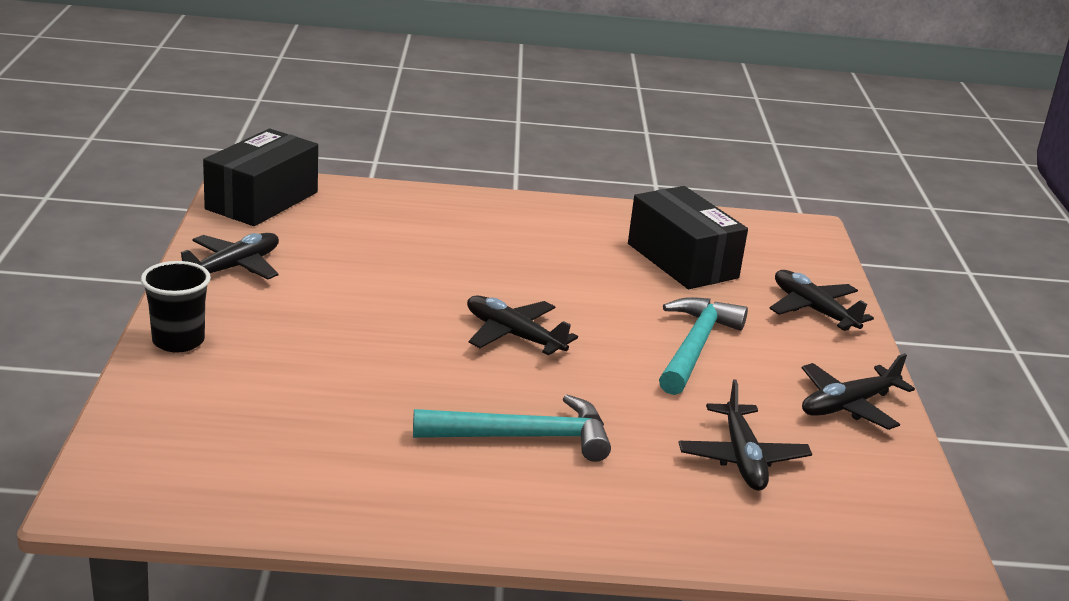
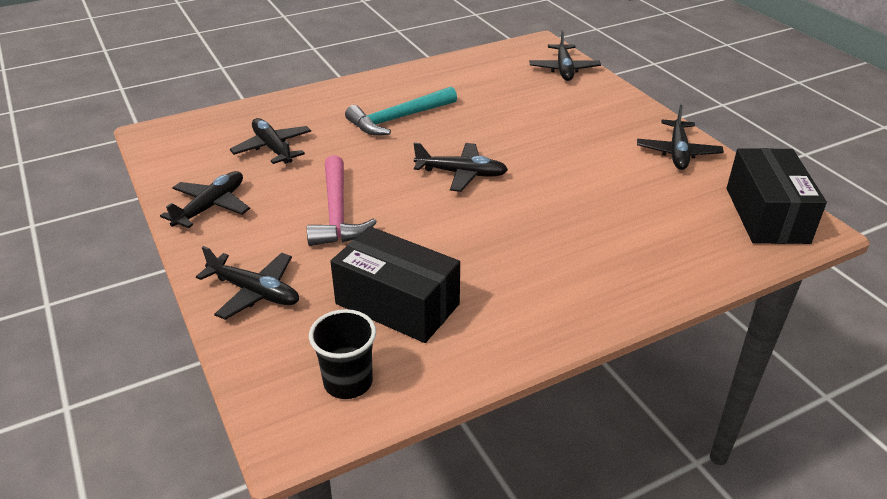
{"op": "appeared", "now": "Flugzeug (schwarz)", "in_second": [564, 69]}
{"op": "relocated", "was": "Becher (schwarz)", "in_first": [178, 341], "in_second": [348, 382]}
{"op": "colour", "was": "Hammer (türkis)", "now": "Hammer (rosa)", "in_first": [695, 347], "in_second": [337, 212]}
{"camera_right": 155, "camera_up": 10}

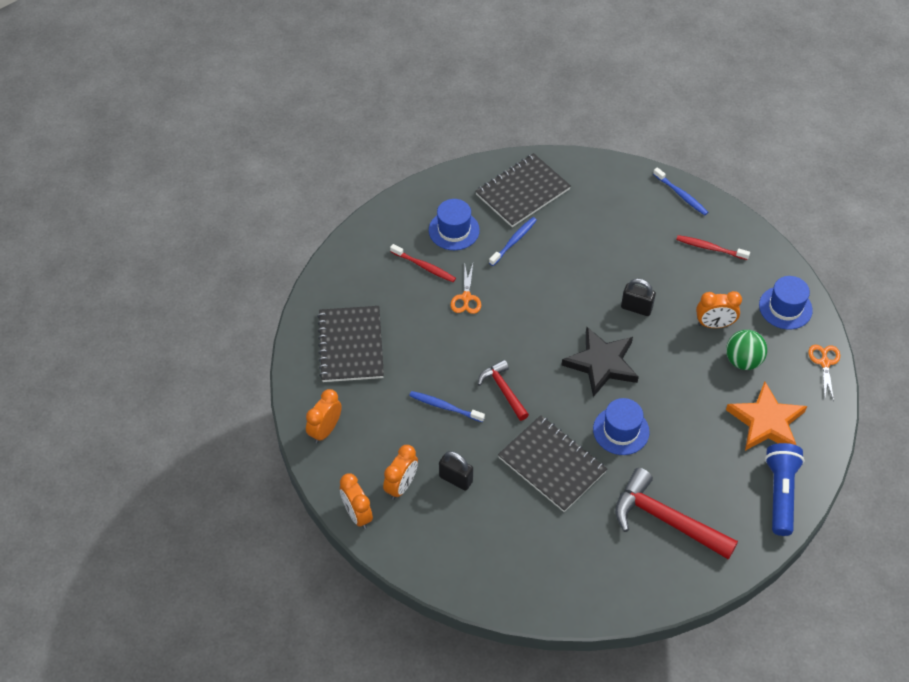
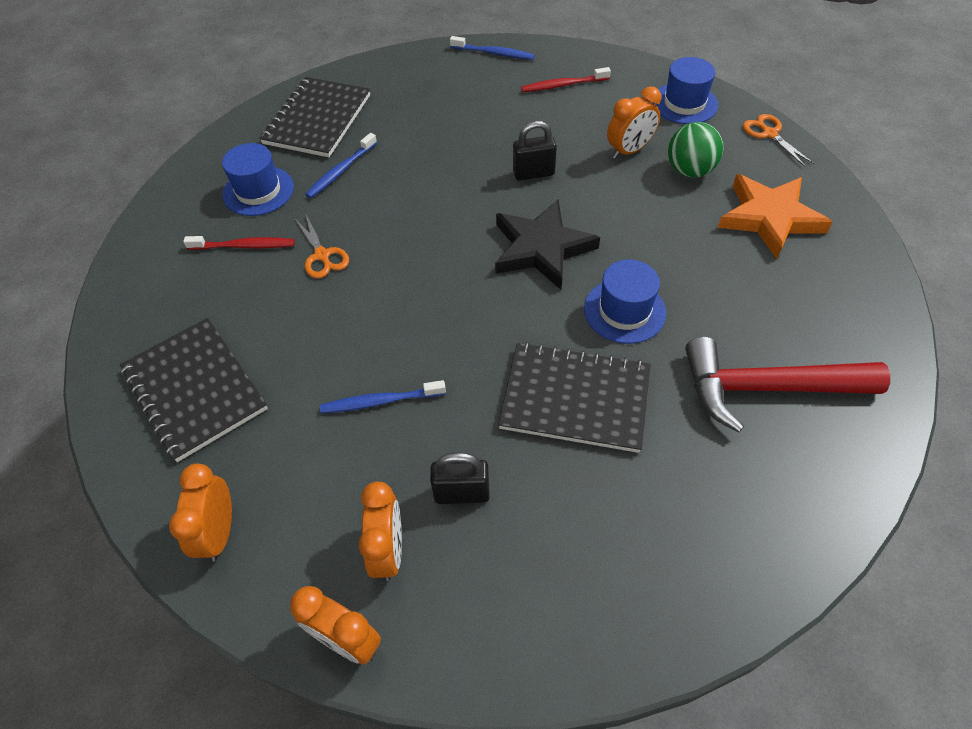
{"op": "missing", "was": "Hammer (rot)", "in_first": [503, 390]}
{"op": "missing", "was": "Taschenlampe (blau)", "in_first": [780, 493]}
{"op": "spun", "was": "Zahnbürste (blau)", "in_first": [513, 241], "in_second": [341, 171], "clockwise": -150}
{"camera_right": -30, "camera_up": 0}

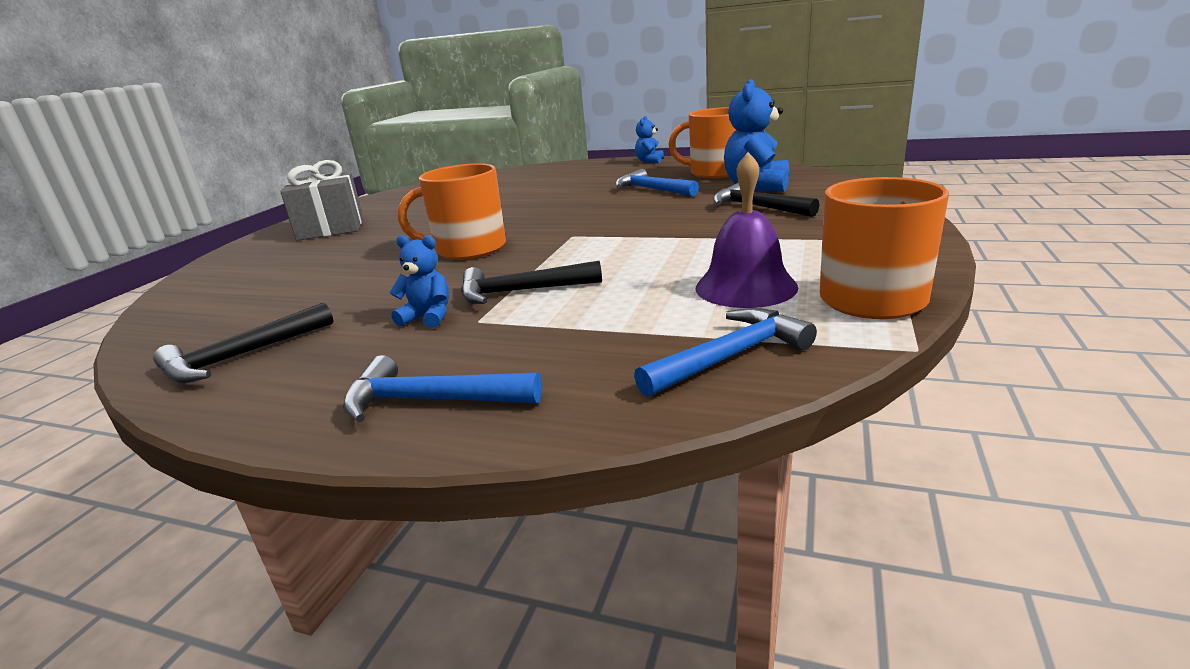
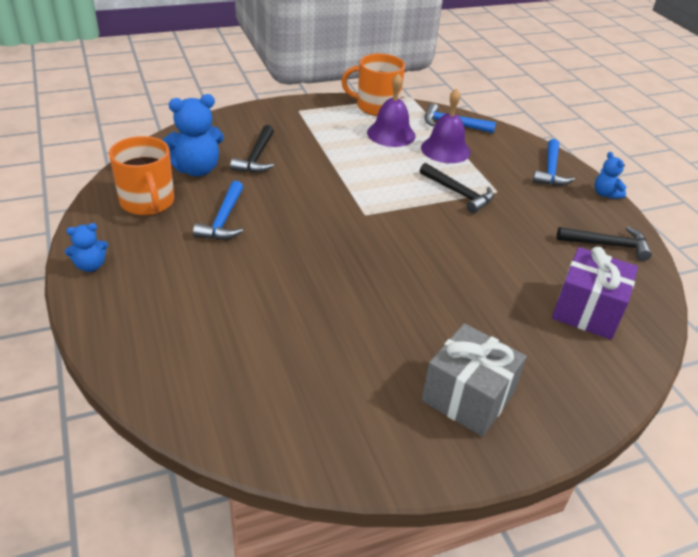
{"op": "missing", "was": "Tasse (orange)", "in_first": [468, 249]}
{"op": "appeared", "now": "Glocke (lila)", "in_second": [445, 149]}
{"op": "appeared", "now": "Geschenk (lila)", "in_second": [587, 310]}
{"op": "relocated", "was": "Teddybär (blau)", "in_first": [428, 317], "in_second": [605, 194]}
{"op": "spun", "was": "Hammer (blau)", "in_first": [431, 400], "in_second": [550, 170], "clockwise": 45}
{"camera_right": -135, "camera_up": 15}

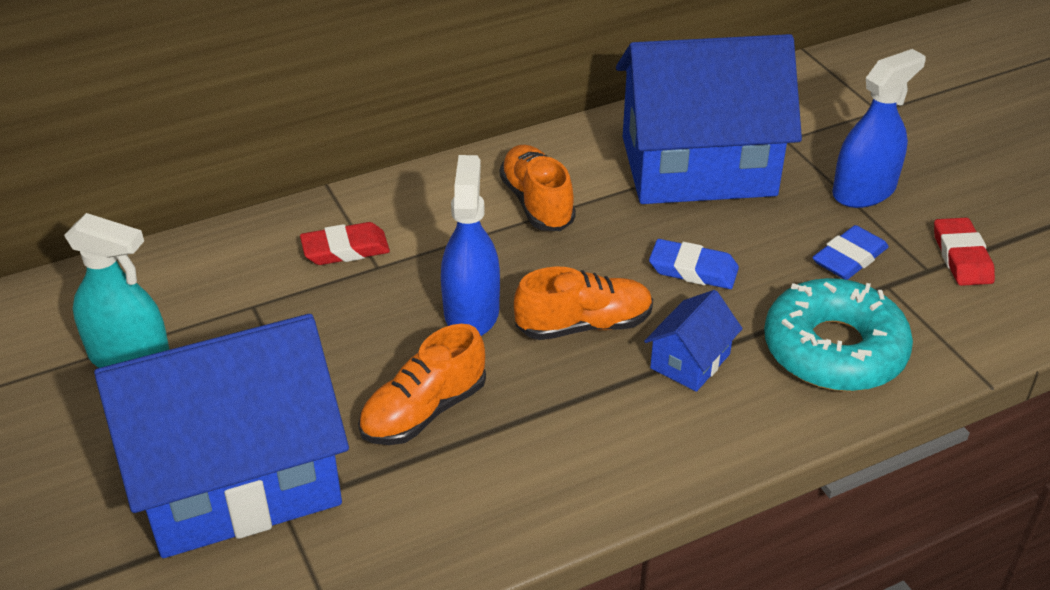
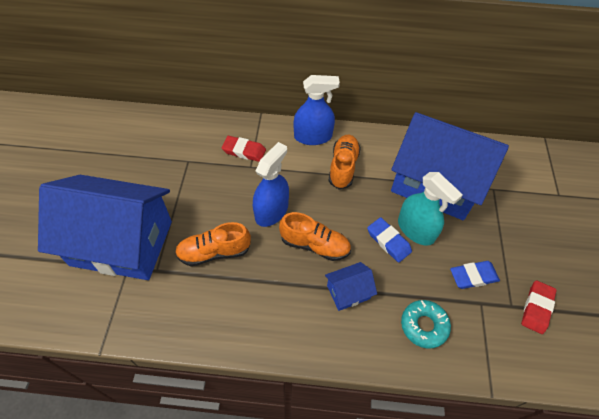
{"op": "relocated", "was": "Sprühflasche (türkis)", "in_first": [129, 357], "in_second": [416, 229]}
{"op": "relocated", "was": "Sprühflasche (blau)", "in_first": [864, 191], "in_second": [313, 136]}
{"op": "size", "was": "Donut (türkis)", "in_first": [834, 349], "in_second": [424, 326], "ratio": 0.6}
{"camera_right": 30, "camera_up": 15}

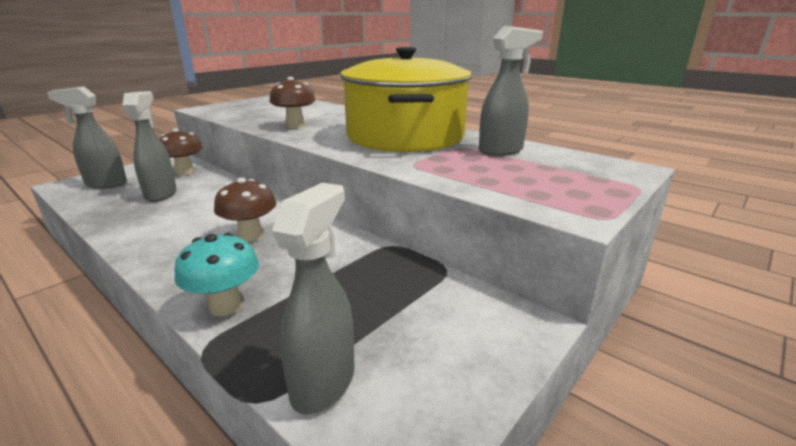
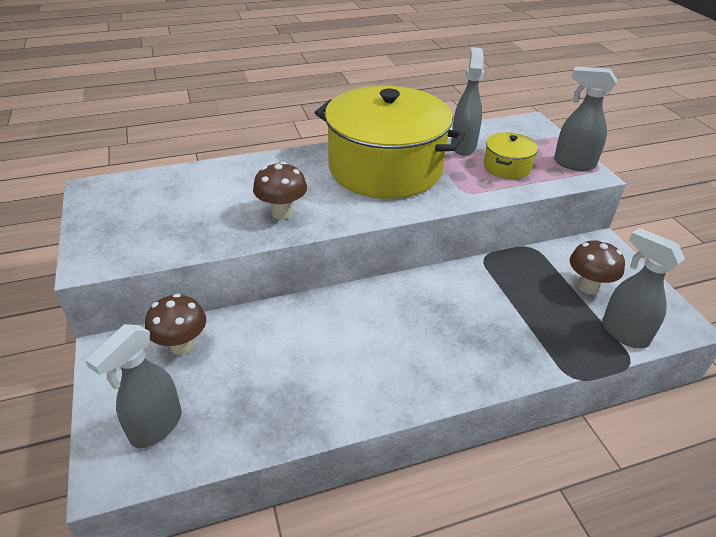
{"op": "missing", "was": "Pilz (türkis)", "in_first": [226, 306]}
{"op": "appeared", "now": "Kochtopf (gelb)", "in_second": [507, 167]}
{"op": "relocated", "was": "Sprühflasche (grau)", "in_first": [161, 194], "in_second": [573, 164]}
{"op": "relocated", "was": "Pilz (braun)", "in_first": [250, 236], "in_second": [588, 286]}
{"camera_right": -60, "camera_up": 15}

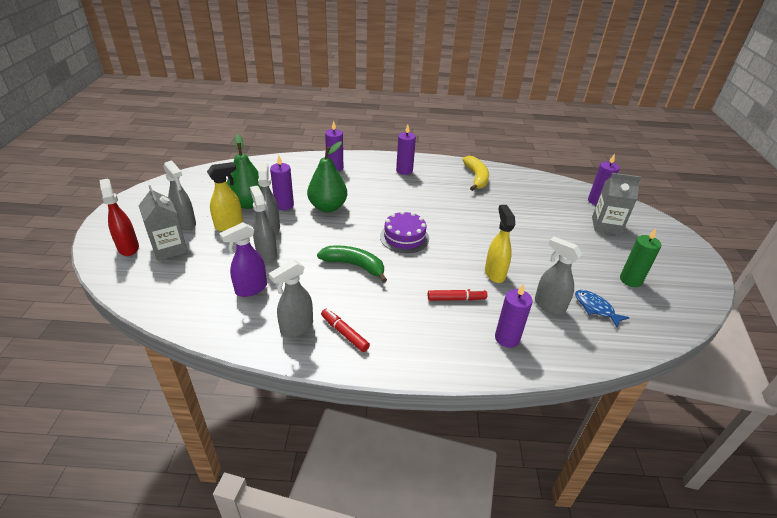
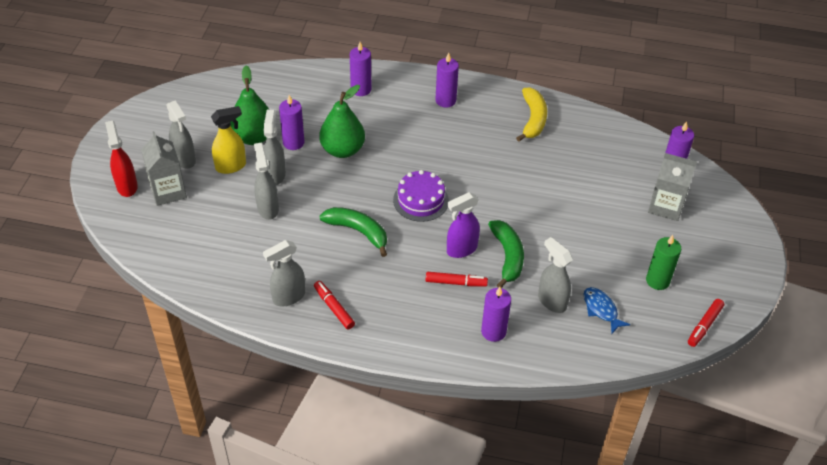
{"op": "appeared", "now": "Filzstift (rot)", "in_second": [704, 326]}
{"op": "relocated", "was": "Sprühflasche (lila)", "in_first": [251, 289], "in_second": [461, 249]}
{"op": "exchanged", "was": "Sprühflasche (gelb)", "now": "Banane (grün)", "in_first": [494, 273], "in_second": [507, 256]}
{"camera_right": 10, "camera_up": 10}

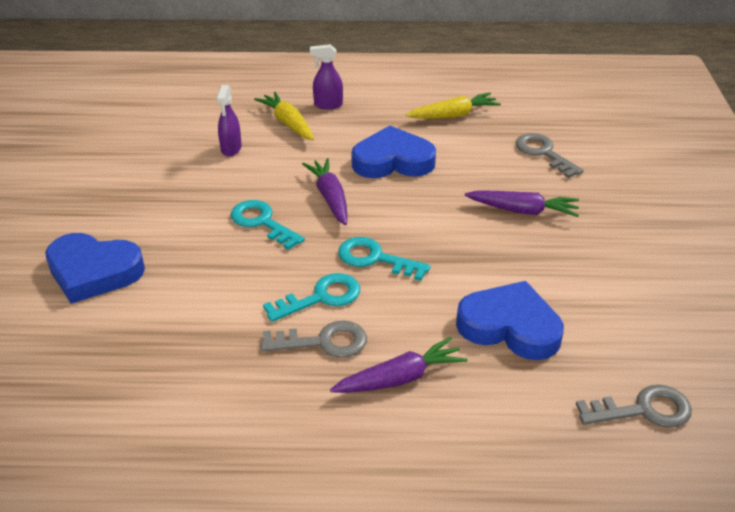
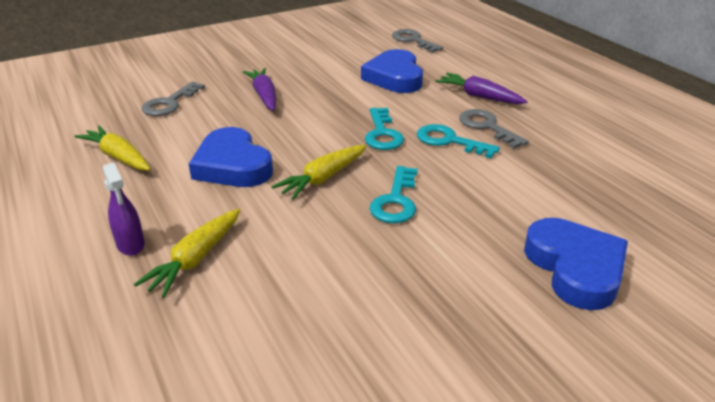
{"op": "missing", "was": "Sprühflasche (lila)", "in_first": [231, 149]}
{"op": "colour", "was": "Karotte (lila)", "now": "Karotte (gelb)", "in_first": [330, 198], "in_second": [323, 178]}
{"camera_right": -120, "camera_up": -5}

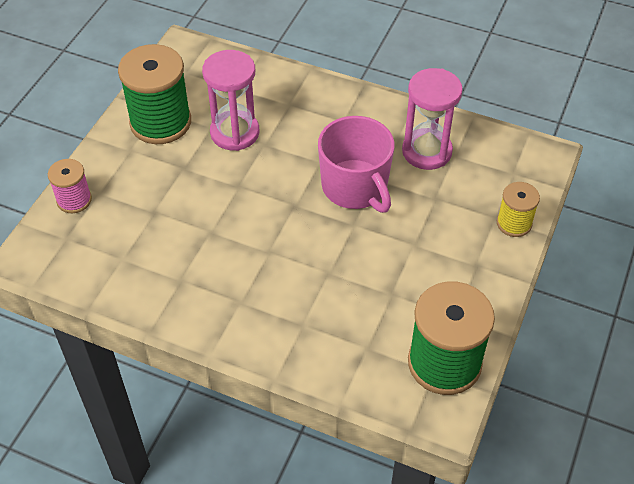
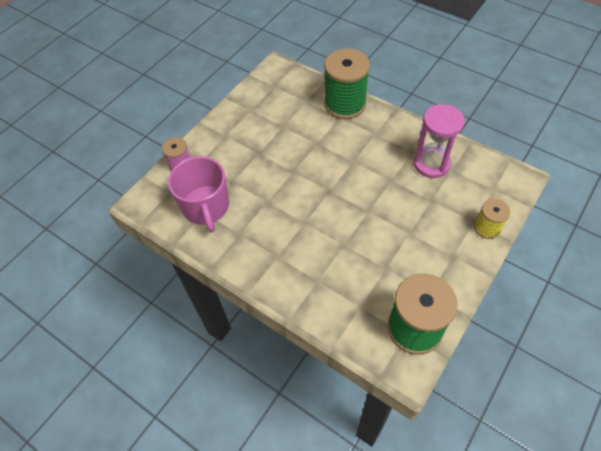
{"op": "missing", "was": "Sanduhr (rosa)", "in_first": [235, 133]}
{"op": "relocated", "was": "Garnrolle (grün)", "in_first": [160, 122], "in_second": [345, 104]}
{"op": "relocated", "was": "Tasse (rosa)", "in_first": [355, 187], "in_second": [206, 207]}
{"camera_right": 15, "camera_up": 5}

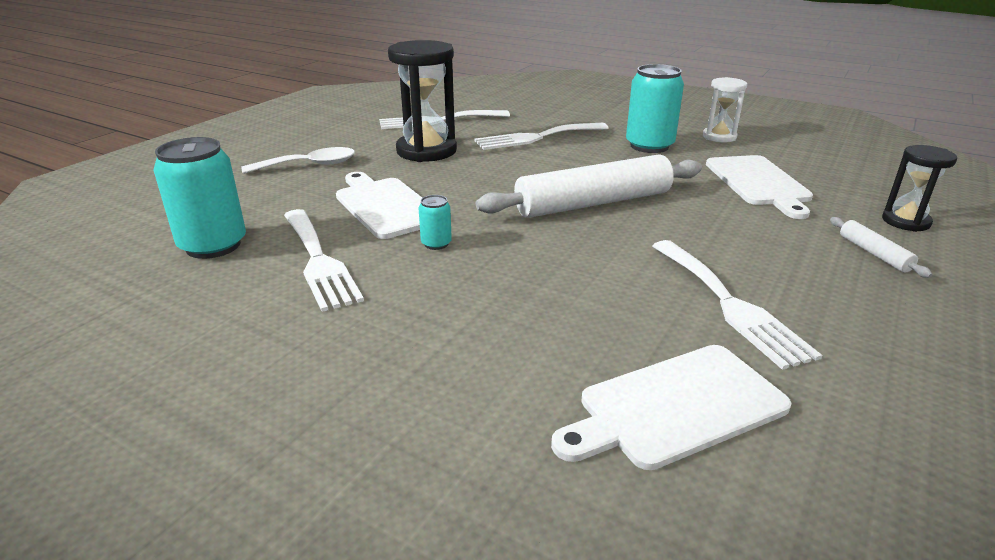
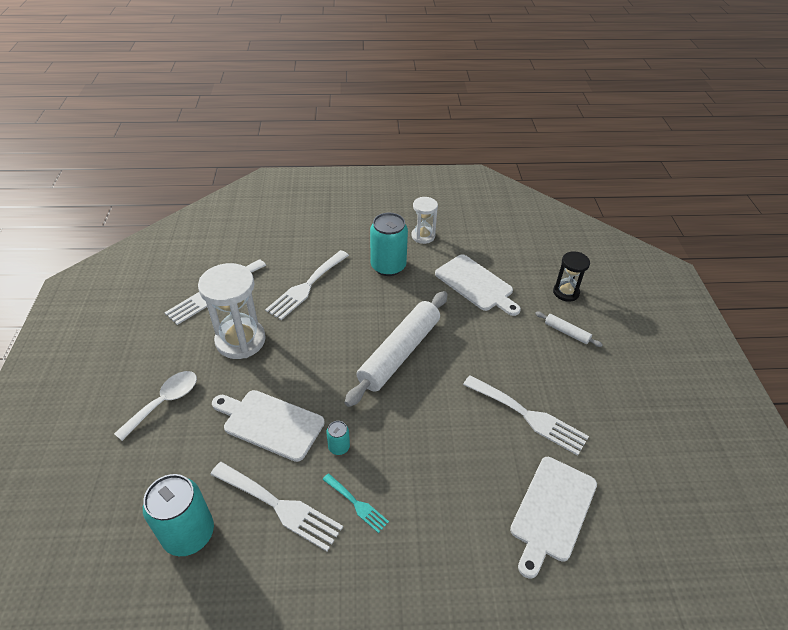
{"op": "appeared", "now": "Gabel (türkis)", "in_second": [357, 504]}
{"op": "colour", "was": "Sanduhr (schwarz)", "now": "Sanduhr (weiß)", "in_first": [426, 151], "in_second": [240, 340]}
{"camera_right": -35, "camera_up": 15}

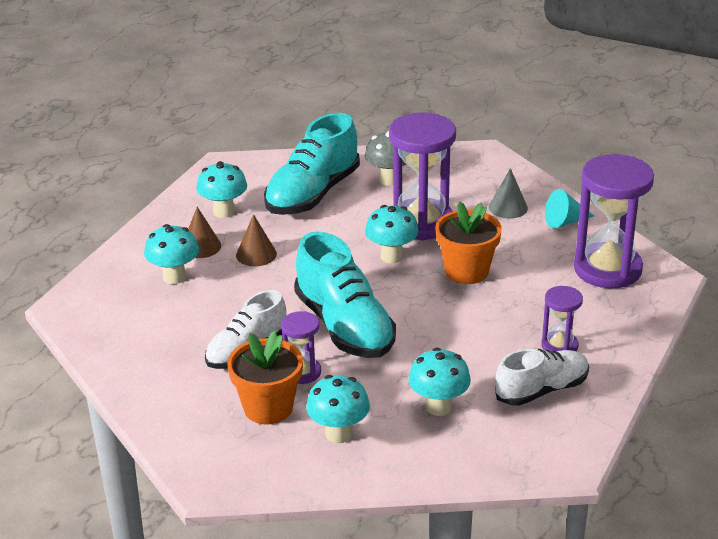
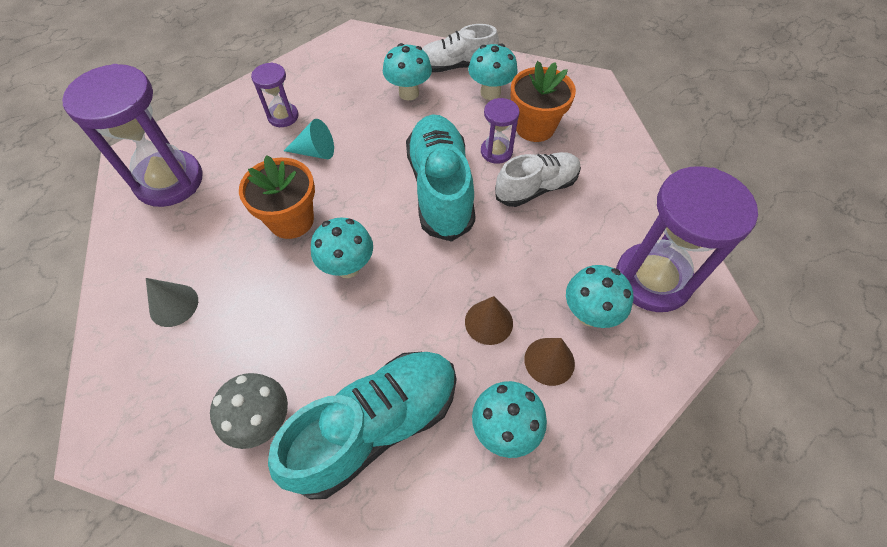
{"op": "relocated", "was": "Sanduhr (lila)", "in_first": [421, 222], "in_second": [652, 279]}
{"op": "relocated", "was": "Schuh (weiß)", "in_first": [541, 390], "in_second": [456, 66]}
{"op": "relocated", "was": "Kegel (türkis)", "in_first": [565, 222], "in_second": [315, 152]}
{"camera_right": -160, "camera_up": 25}

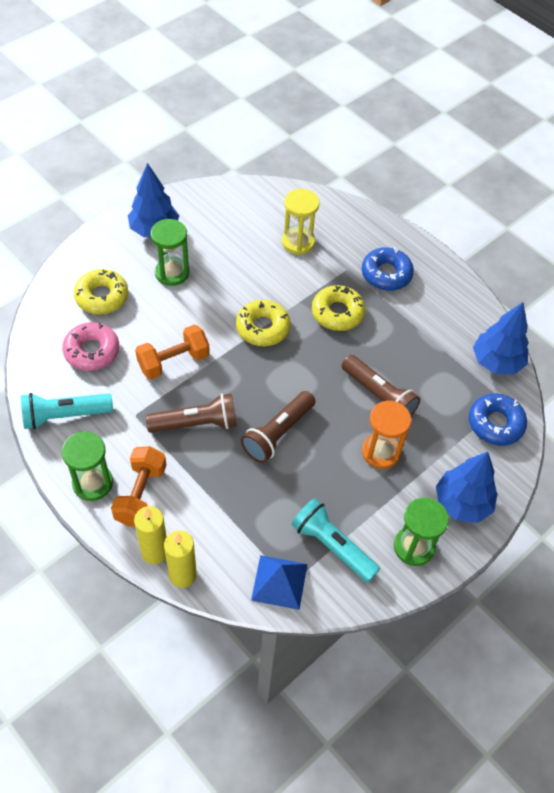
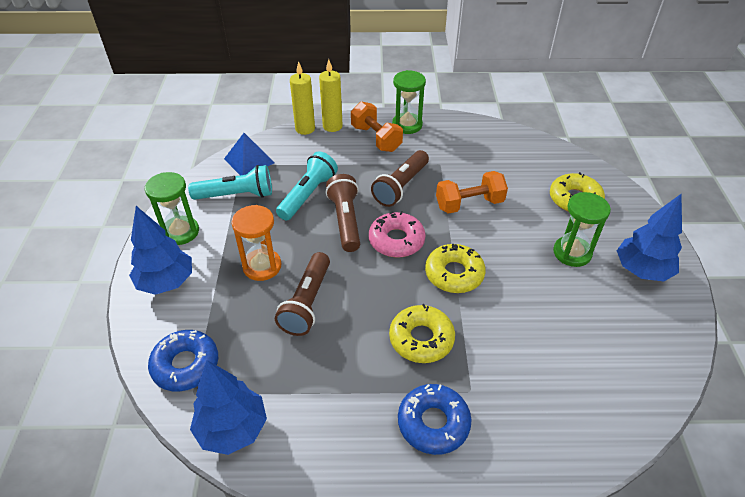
{"op": "missing", "was": "Sanduhr (gelb)", "in_first": [298, 242]}
{"op": "relocated", "was": "Taschenlampe (türkis)", "in_first": [65, 416], "in_second": [308, 195]}
{"op": "relocated", "was": "Donut (rosa)", "in_first": [92, 351], "in_second": [396, 240]}
{"op": "spun", "was": "Hantel (orange)", "in_first": [173, 361], "in_second": [469, 204], "clockwise": 60}
{"op": "spun", "was": "Taschenlampe (braun)", "in_first": [378, 396], "in_second": [307, 302], "clockwise": -75}
{"camera_right": 135, "camera_up": -10}

